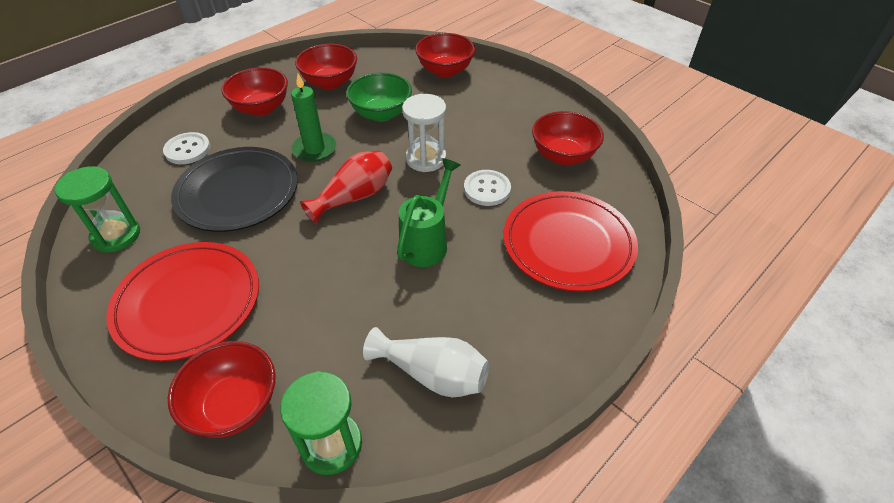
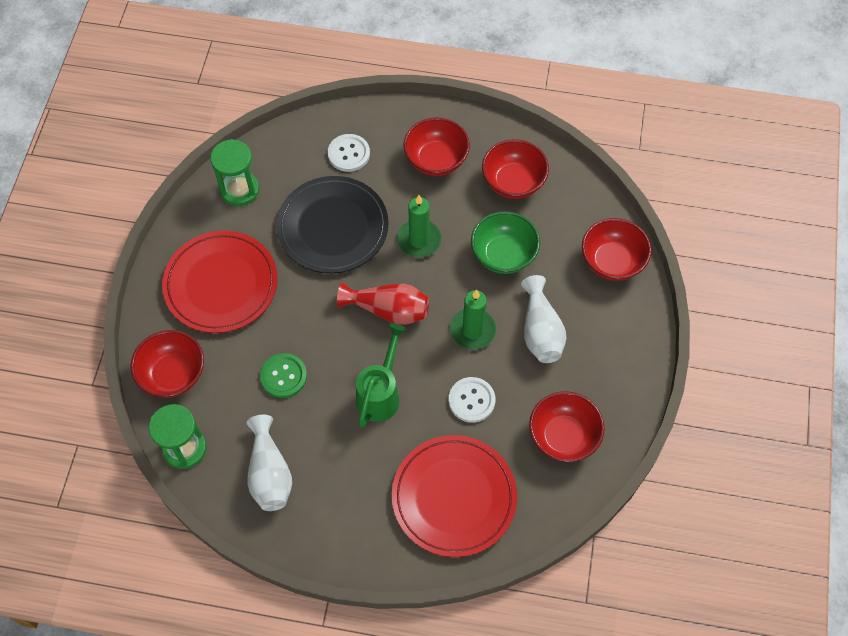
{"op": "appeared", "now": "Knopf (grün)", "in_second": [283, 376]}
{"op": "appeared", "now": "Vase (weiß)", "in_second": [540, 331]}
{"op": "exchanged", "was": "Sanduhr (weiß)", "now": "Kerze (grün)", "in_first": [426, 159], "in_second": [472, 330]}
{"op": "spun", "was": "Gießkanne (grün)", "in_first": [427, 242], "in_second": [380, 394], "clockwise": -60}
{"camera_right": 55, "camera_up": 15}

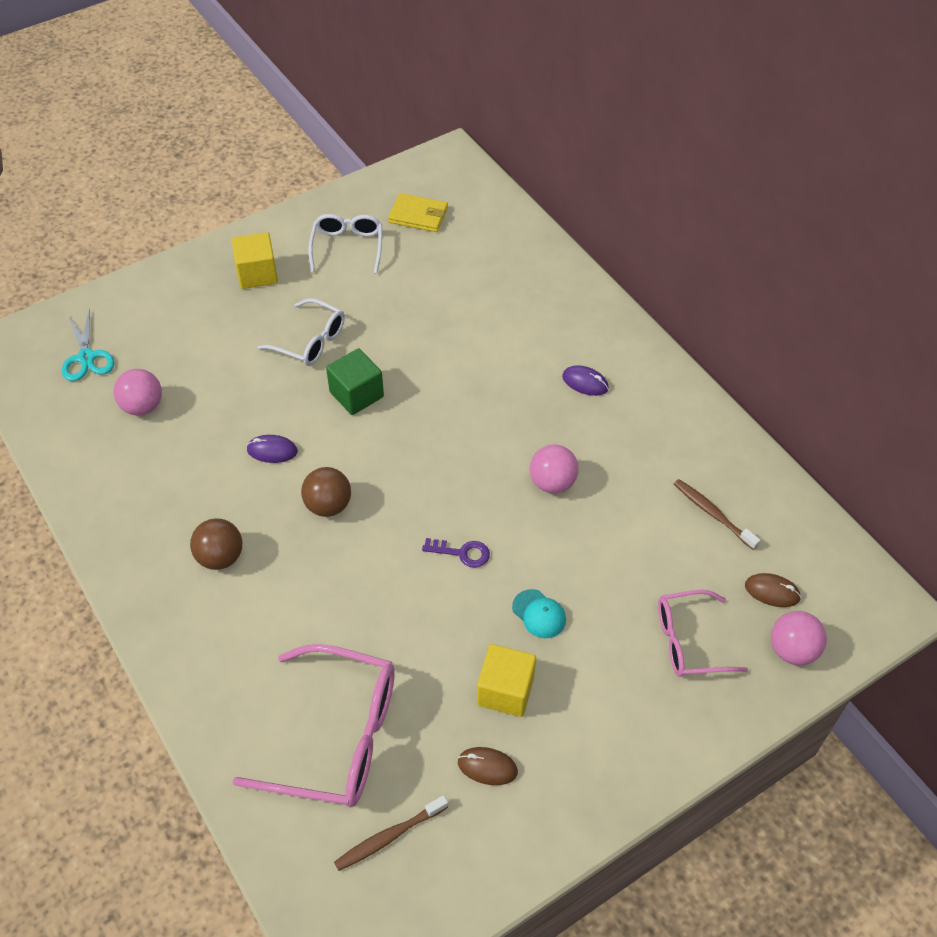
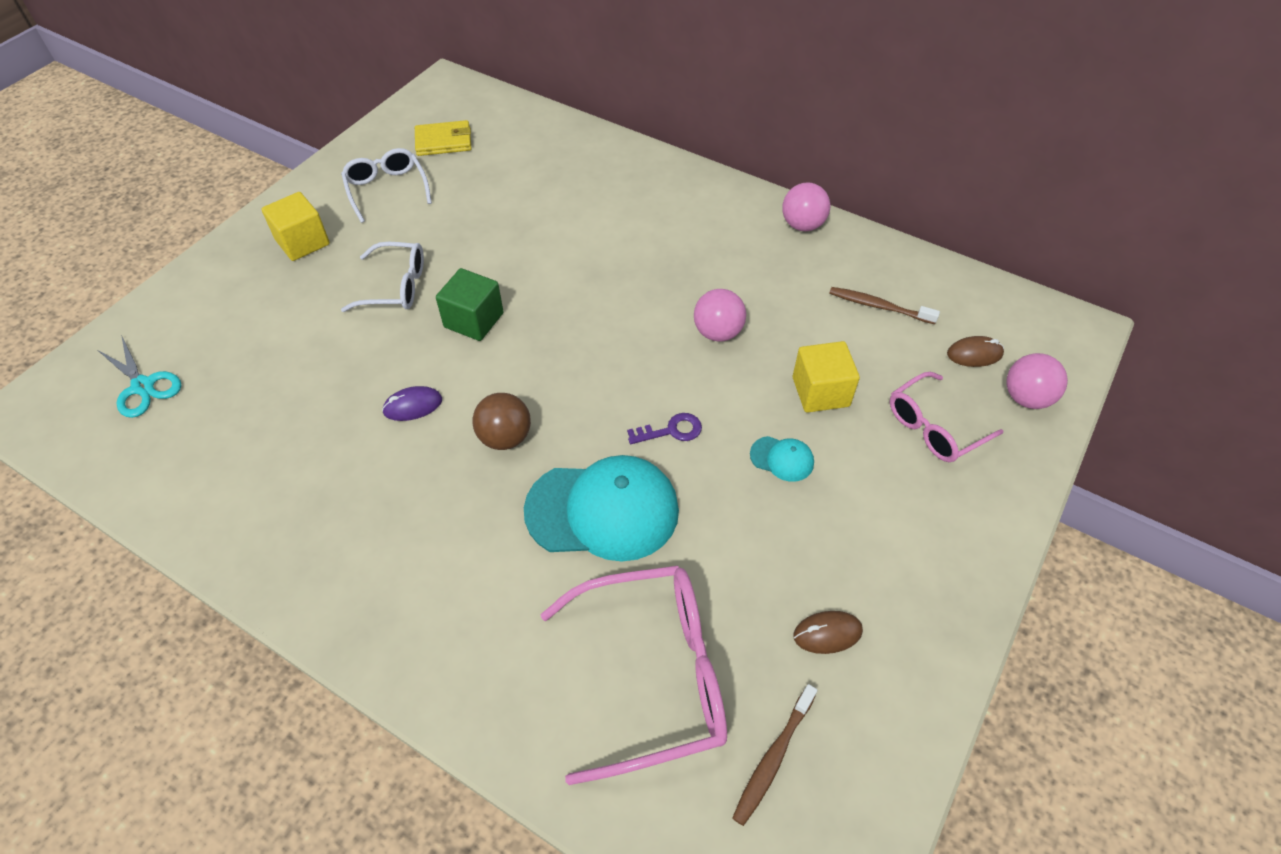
{"op": "missing", "was": "Ball (braun)", "in_first": [220, 557]}
{"op": "missing", "was": "Computermaus (lila)", "in_first": [585, 382]}
{"op": "appeared", "now": "Kappe (türkis)", "in_second": [603, 510]}
{"op": "relocated", "was": "Ball (rosa)", "in_first": [142, 406], "in_second": [802, 225]}
{"op": "relocated", "was": "Kubus (gelb)", "in_first": [505, 691], "in_second": [820, 392]}
{"camera_right": -25, "camera_up": 0}

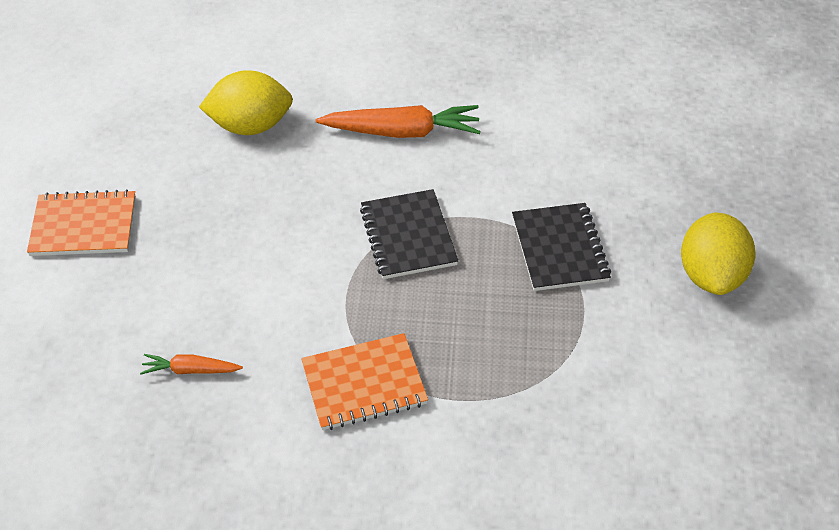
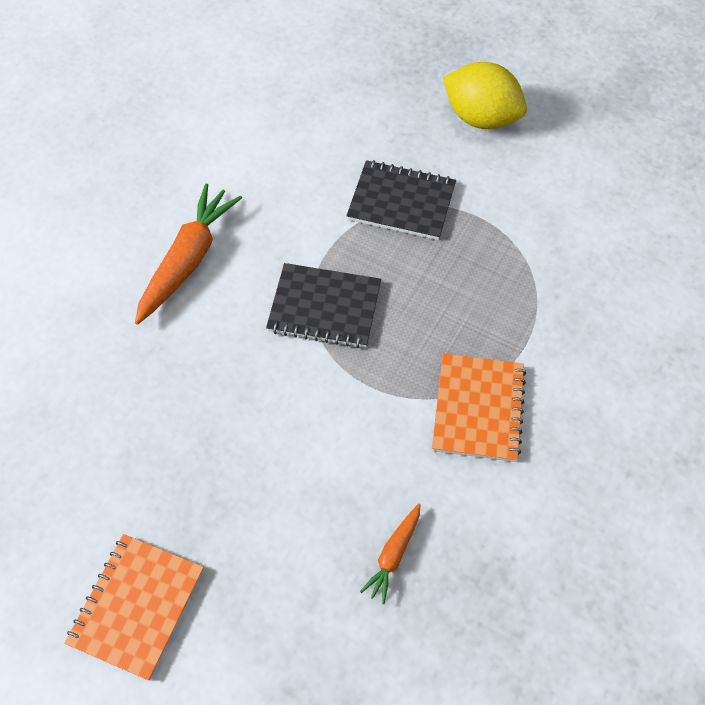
{"op": "missing", "was": "Zitrone (gelb)", "in_first": [250, 126]}
{"camera_right": -65, "camera_up": 10}

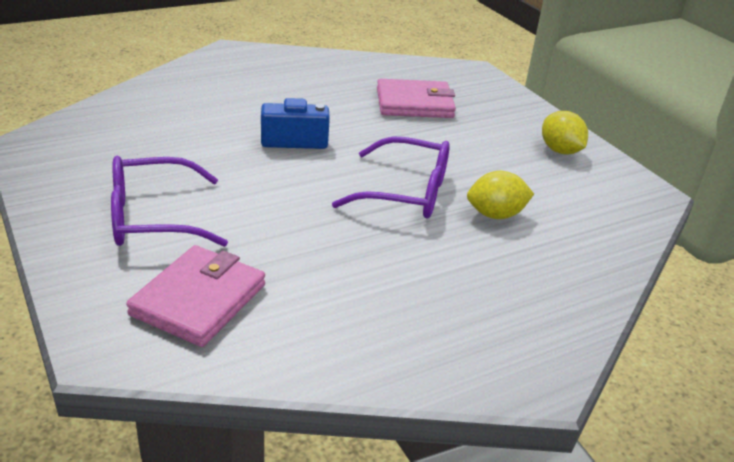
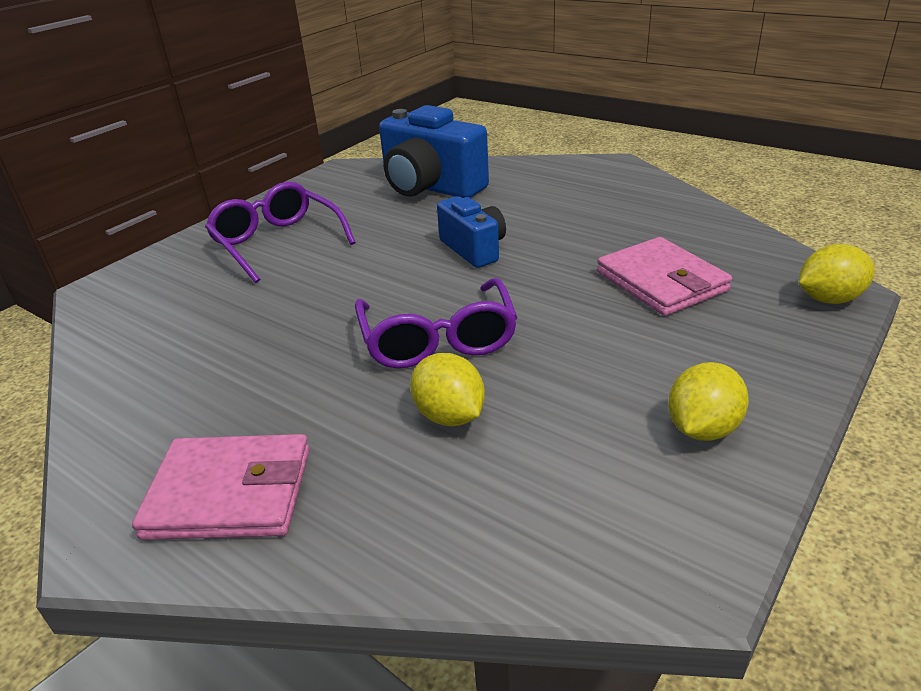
{"op": "appeared", "now": "Kamera (blau)", "in_second": [430, 187]}
{"op": "appeared", "now": "Zitrone (gelb)", "in_second": [829, 299]}
{"op": "relocated", "was": "Geldbörse (rosa)", "in_first": [198, 300], "in_second": [230, 492]}
{"camera_right": 70, "camera_up": 0}

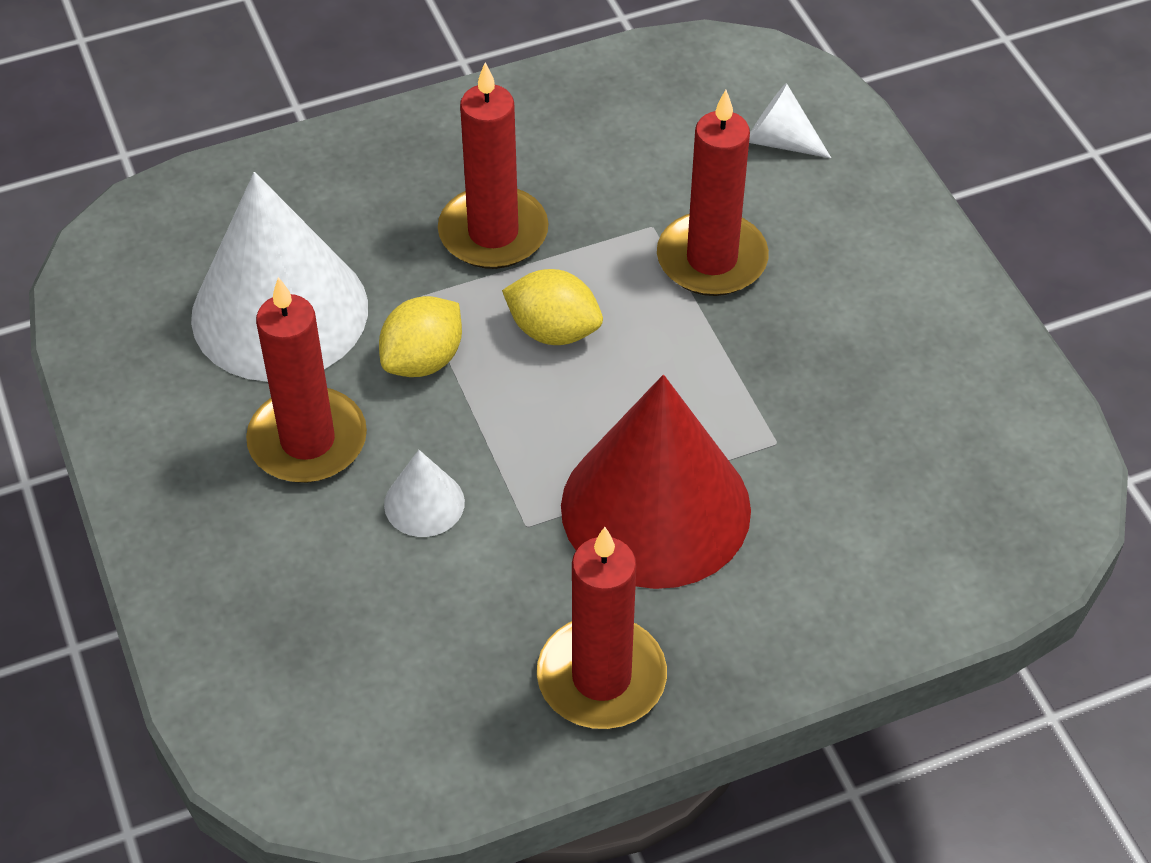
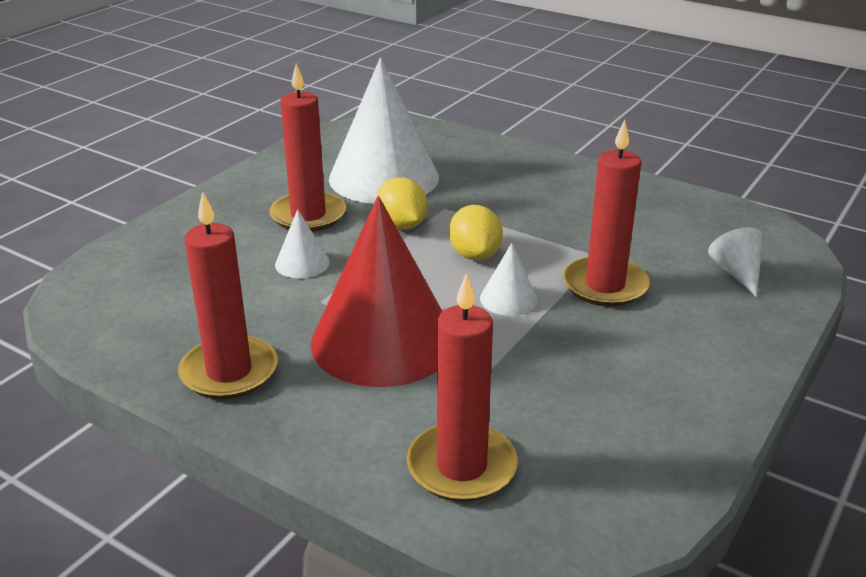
{"op": "appeared", "now": "Kegel (weiß)", "in_second": [508, 299]}
{"op": "relocated", "was": "Kerze (rot)", "in_first": [493, 233], "in_second": [461, 467]}
{"op": "spun", "was": "Zitrone (gelb)", "in_first": [423, 360], "in_second": [402, 225], "clockwise": 60}
{"camera_right": 55, "camera_up": -20}

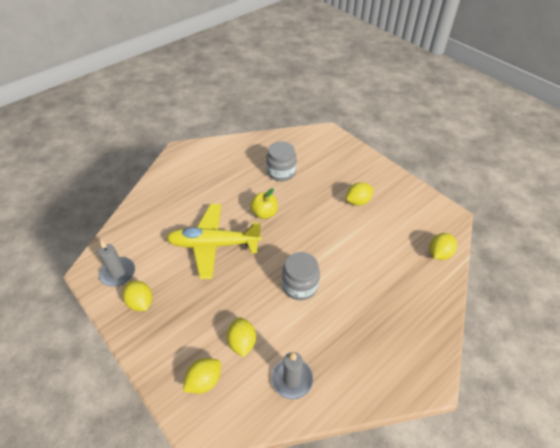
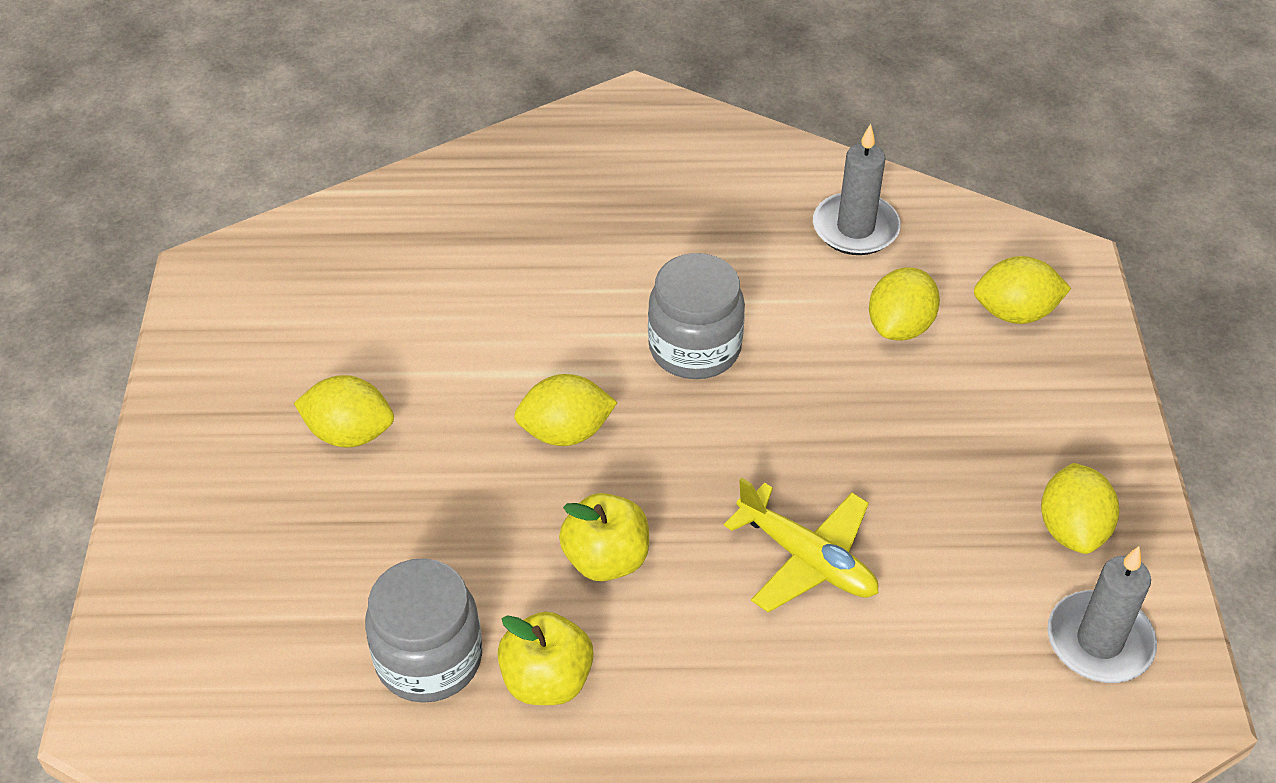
{"op": "appeared", "now": "Apfel (gelb)", "in_second": [547, 680]}
{"op": "relocated", "was": "Zitrone (gelb)", "in_first": [439, 253], "in_second": [565, 432]}
{"op": "size", "was": "Flugzeug (gelb)", "in_first": [214, 245], "in_second": [807, 559], "ratio": 0.59}
{"camera_right": -140, "camera_up": 0}

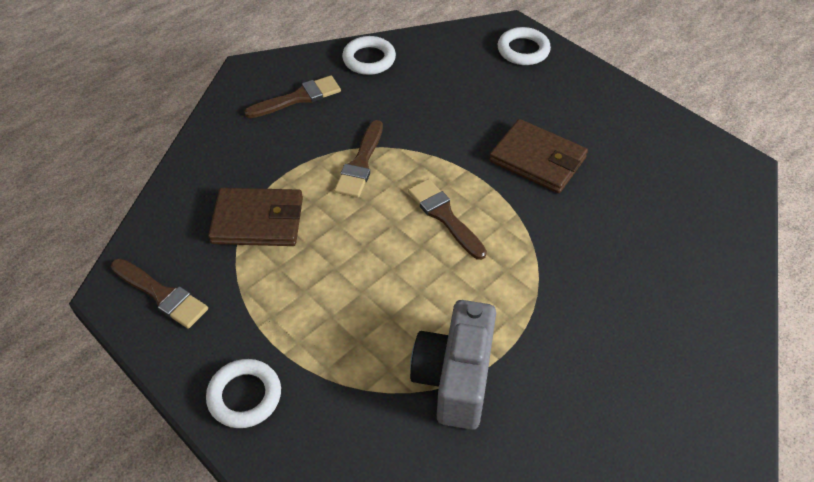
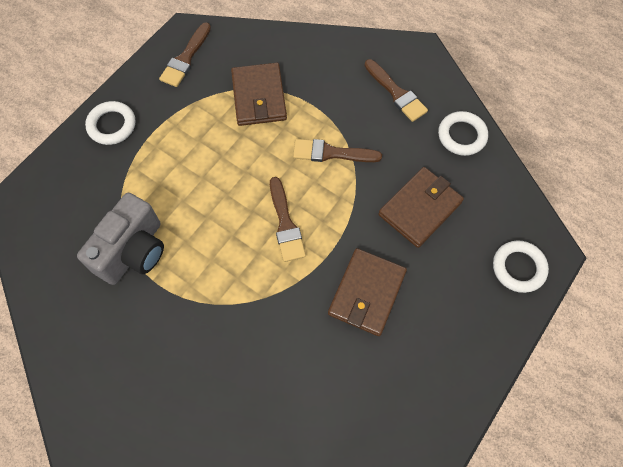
{"op": "appeared", "now": "Geldbörse (braun)", "in_second": [420, 209]}
{"op": "spun", "was": "Pinsel (braun)", "in_first": [444, 216], "in_second": [285, 224], "clockwise": 120}
{"op": "spun", "was": "Kamera (grau)", "in_first": [454, 378], "in_second": [133, 251], "clockwise": 120}
{"camera_right": 80, "camera_up": 15}

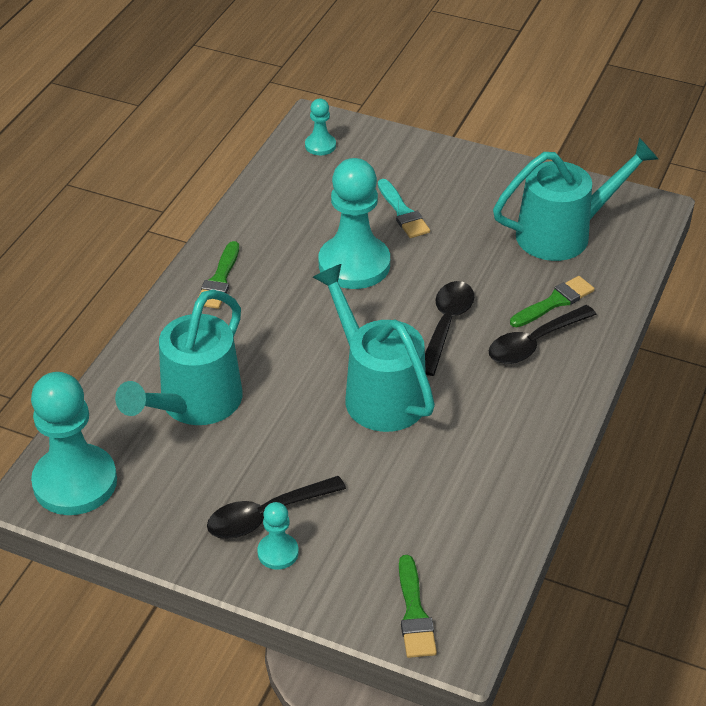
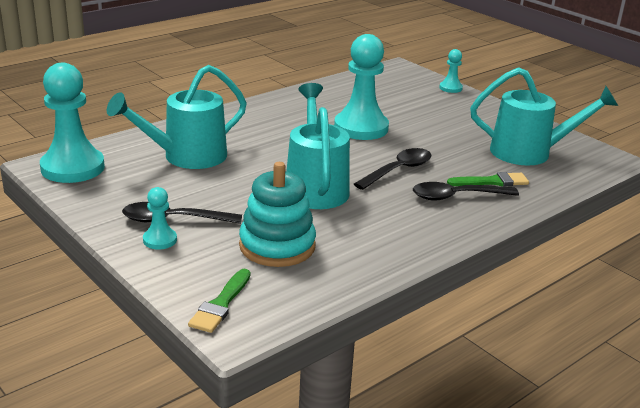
{"op": "missing", "was": "Pinsel (grün)", "in_first": [219, 280]}
{"op": "missing", "was": "Pinsel (türkis)", "in_first": [403, 212]}
{"op": "appeared", "now": "Stapelspielzeug (türkis)", "in_second": [277, 246]}
{"op": "relocated", "was": "Bauer (türkis)", "in_first": [320, 146], "in_second": [450, 88]}
{"camera_right": 25, "camera_up": -15}

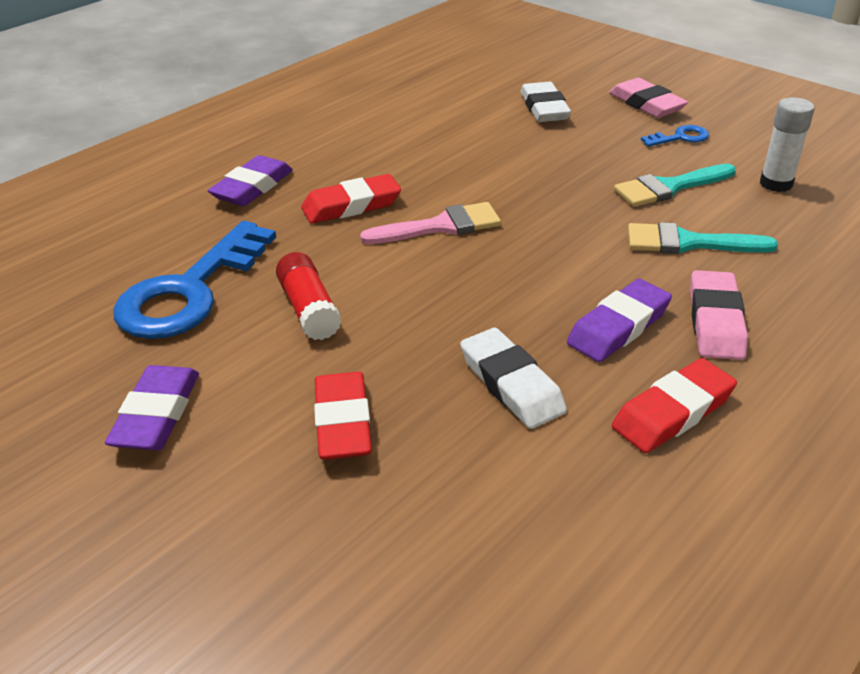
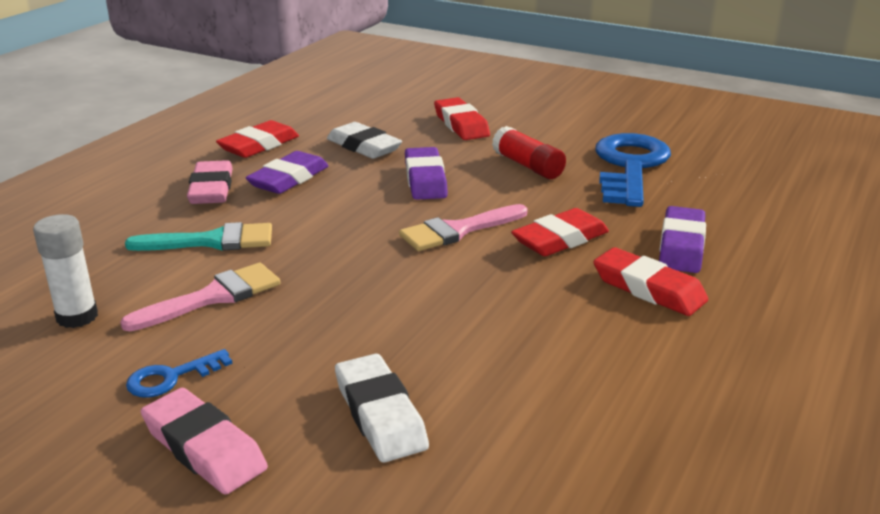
{"op": "appeared", "now": "Radiergummi (rot)", "in_second": [648, 289]}
{"op": "relocated", "was": "Radiergummi (lila)", "in_first": [157, 414], "in_second": [425, 179]}
{"op": "colour", "was": "Pinsel (türkis)", "now": "Pinsel (rosa)", "in_first": [669, 187], "in_second": [213, 297]}
{"camera_right": 165, "camera_up": -10}

